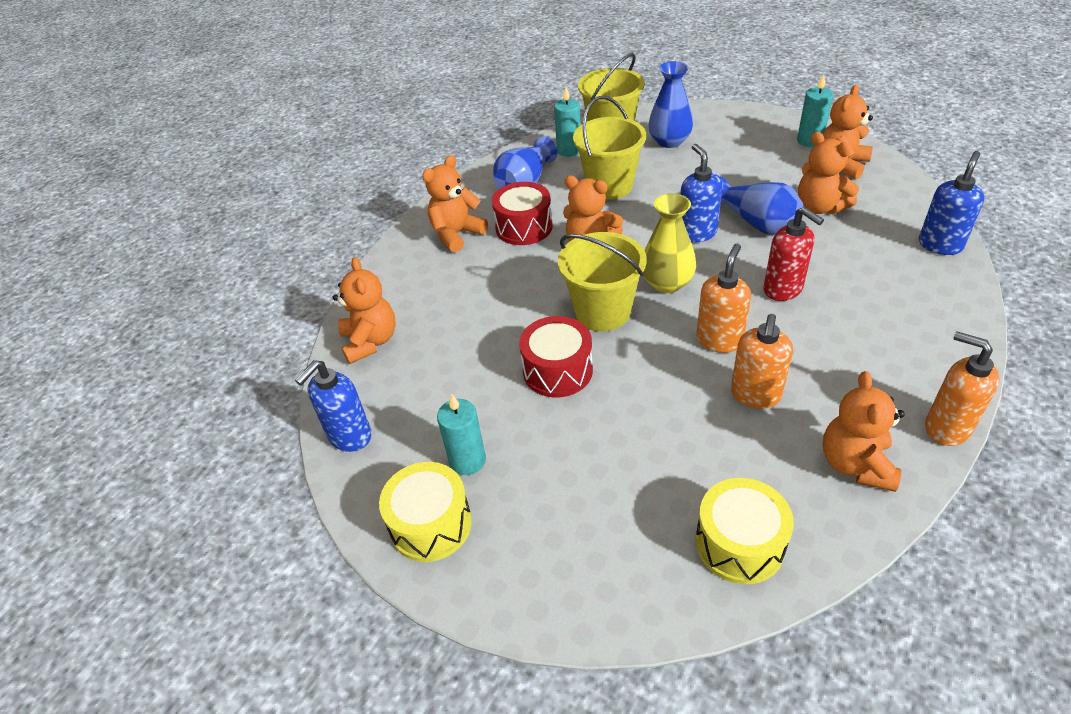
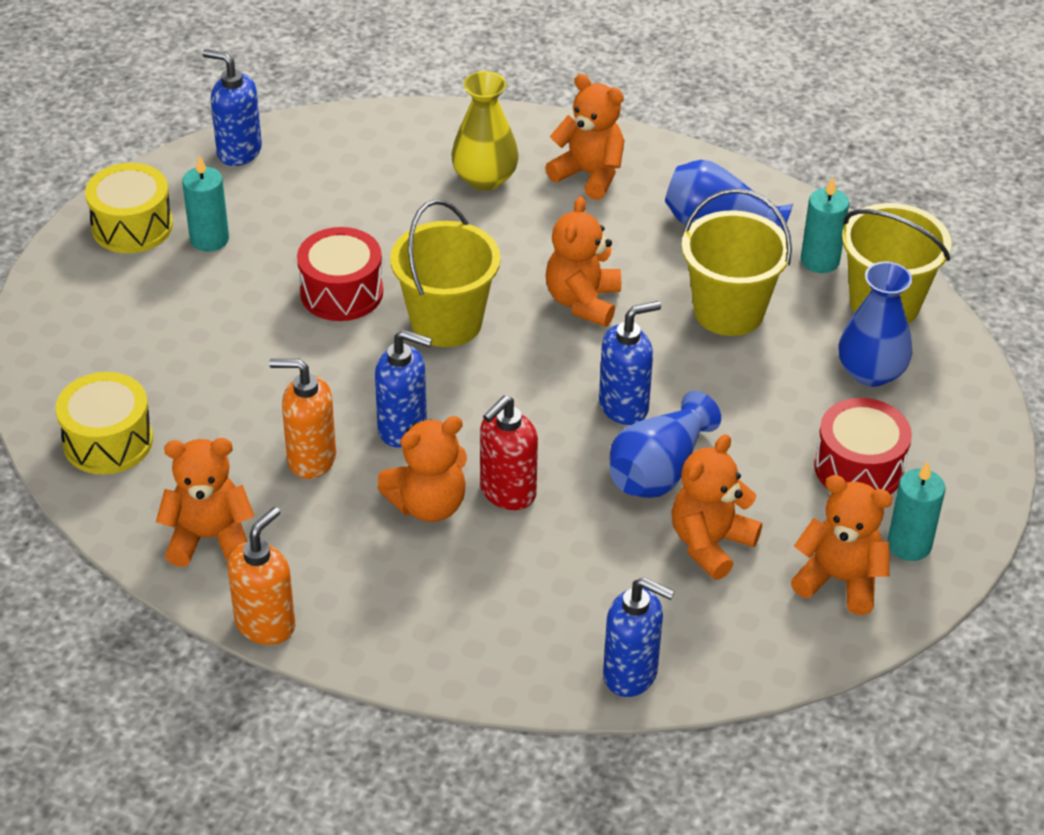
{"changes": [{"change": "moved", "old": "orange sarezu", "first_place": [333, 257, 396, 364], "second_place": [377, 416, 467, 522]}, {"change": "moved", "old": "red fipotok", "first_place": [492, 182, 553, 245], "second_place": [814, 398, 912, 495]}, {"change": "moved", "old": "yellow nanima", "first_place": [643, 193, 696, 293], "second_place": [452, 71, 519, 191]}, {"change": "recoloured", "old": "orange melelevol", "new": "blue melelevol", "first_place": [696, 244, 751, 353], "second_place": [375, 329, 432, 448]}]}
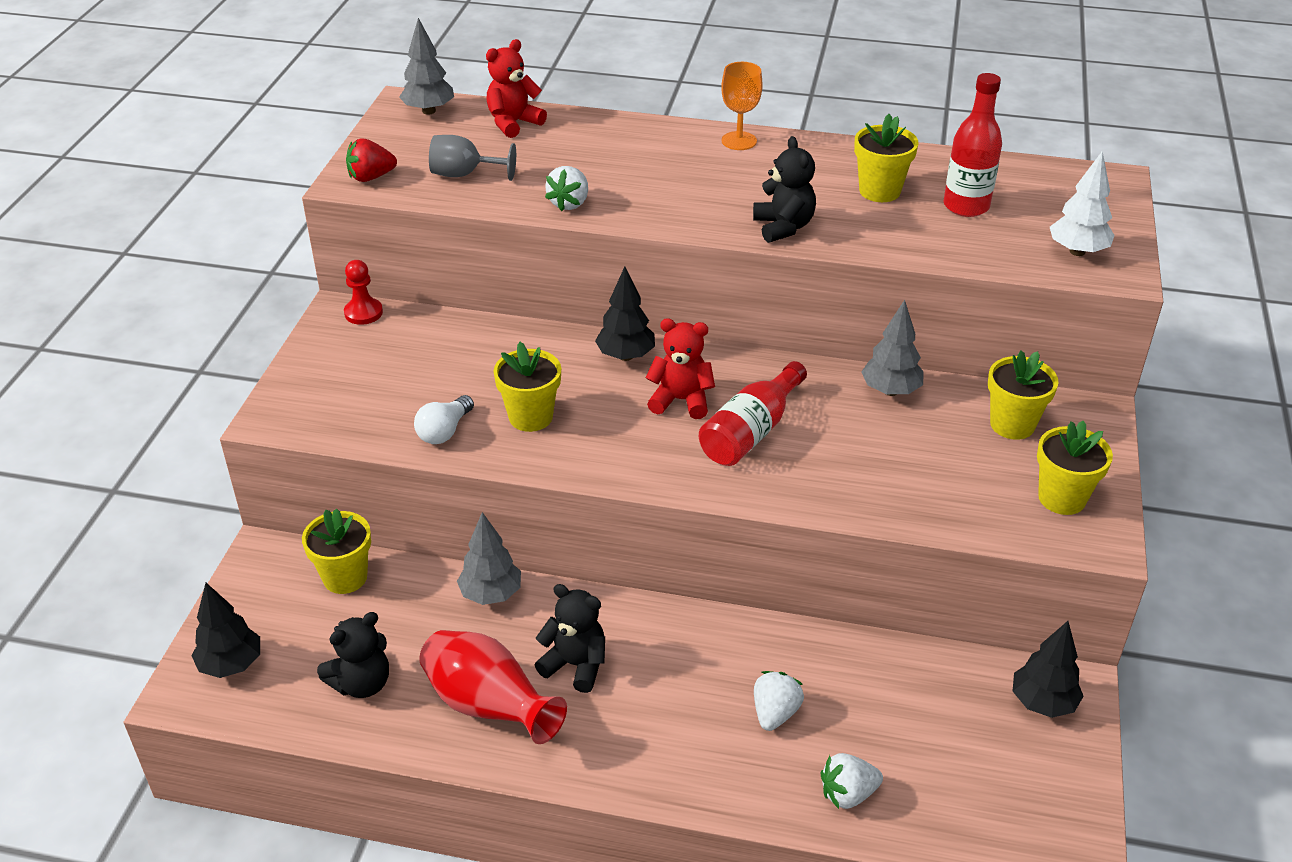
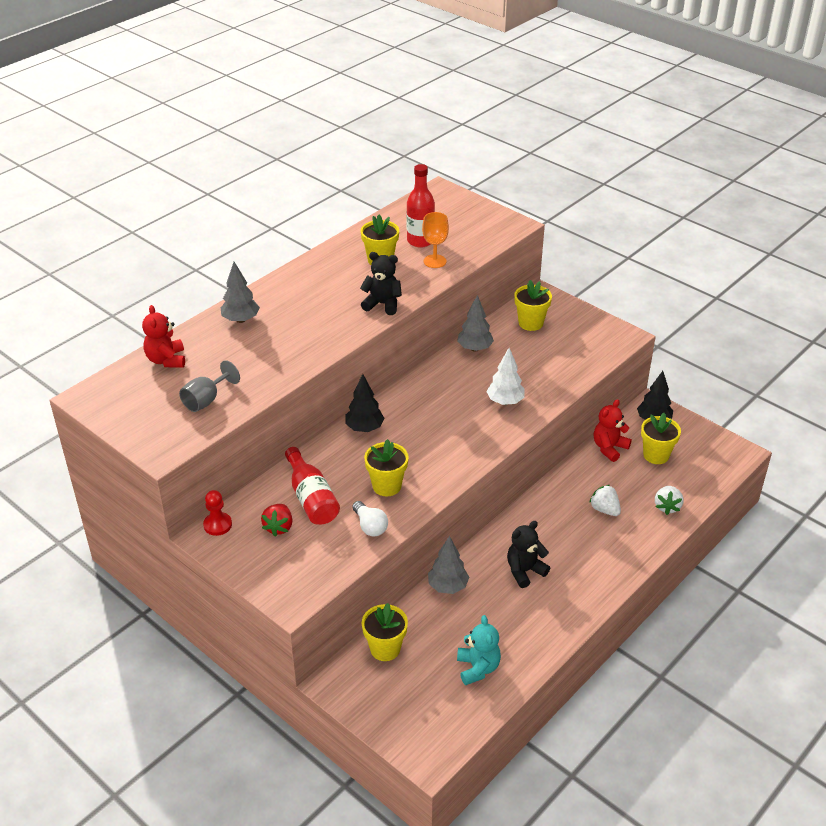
{"changes": [{"change": "removed", "old": "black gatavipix", "first_place": [192, 583, 260, 678]}, {"change": "removed", "old": "red nanima", "first_place": [419, 630, 567, 744]}, {"change": "removed", "old": "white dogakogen", "first_place": [545, 166, 588, 211]}, {"change": "moved", "old": "red dogakogen", "first_place": [346, 138, 397, 182], "second_place": [261, 504, 292, 536]}, {"change": "moved", "old": "grey gatavipix", "first_place": [399, 18, 454, 115], "second_place": [221, 262, 260, 323]}, {"change": "moved", "old": "red sarezu", "first_place": [645, 318, 715, 419], "second_place": [594, 399, 632, 462]}, {"change": "moved", "old": "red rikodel", "first_place": [699, 361, 807, 466], "second_place": [285, 447, 340, 525]}, {"change": "moved", "old": "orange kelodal", "first_place": [721, 62, 763, 150], "second_place": [422, 212, 449, 268]}, {"change": "moved", "old": "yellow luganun", "first_place": [1037, 421, 1113, 515], "second_place": [641, 413, 681, 464]}, {"change": "moved", "old": "white gatavipix", "first_place": [1050, 151, 1115, 256], "second_place": [486, 348, 525, 405]}, {"change": "recoloured", "old": "black sarezu", "new": "turquoise sarezu", "first_place": [317, 612, 389, 698], "second_place": [457, 615, 501, 685]}]}
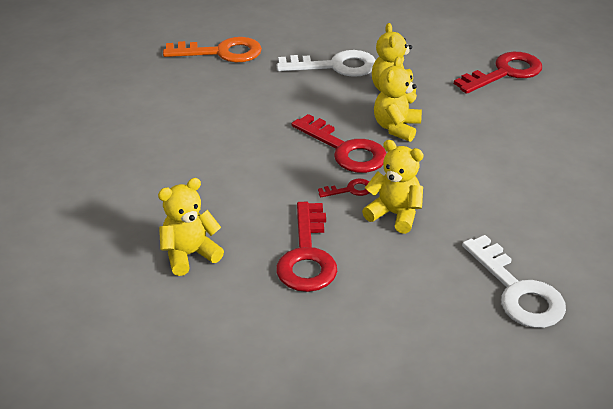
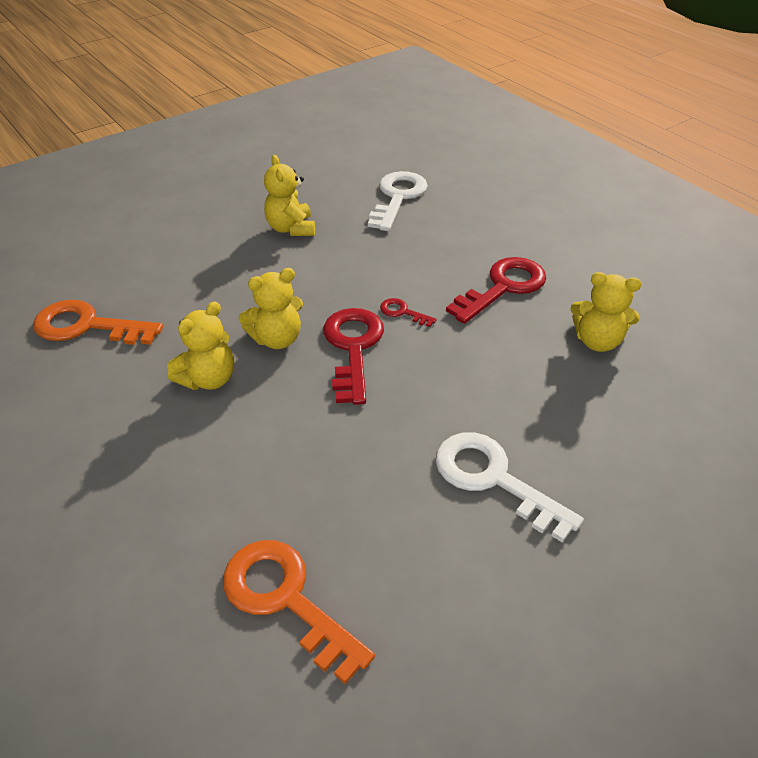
{"changes": [{"change": "moved", "old": "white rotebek", "first_place": [277, 50, 376, 77], "second_place": [435, 432, 584, 543]}, {"change": "moved", "old": "yellow sarezu", "first_place": [362, 140, 424, 234], "second_place": [264, 155, 315, 236]}, {"change": "recoloured", "old": "red rotebek", "new": "orange rotebek", "first_place": [454, 52, 542, 94], "second_place": [33, 299, 163, 345]}]}
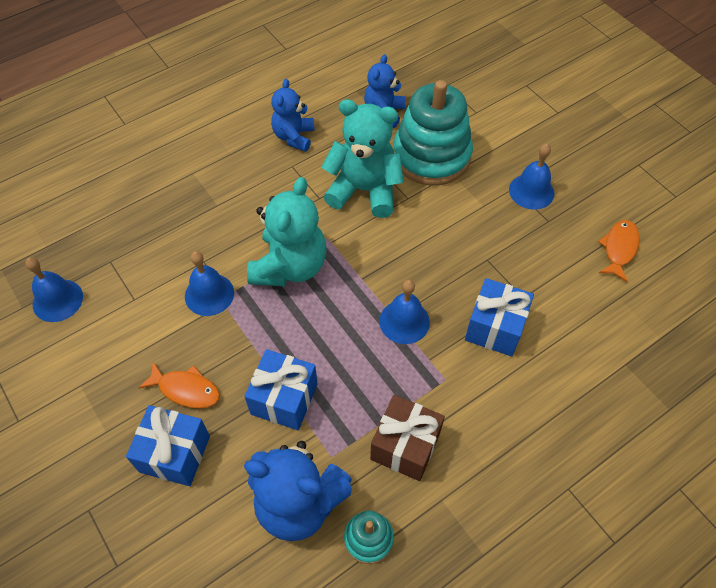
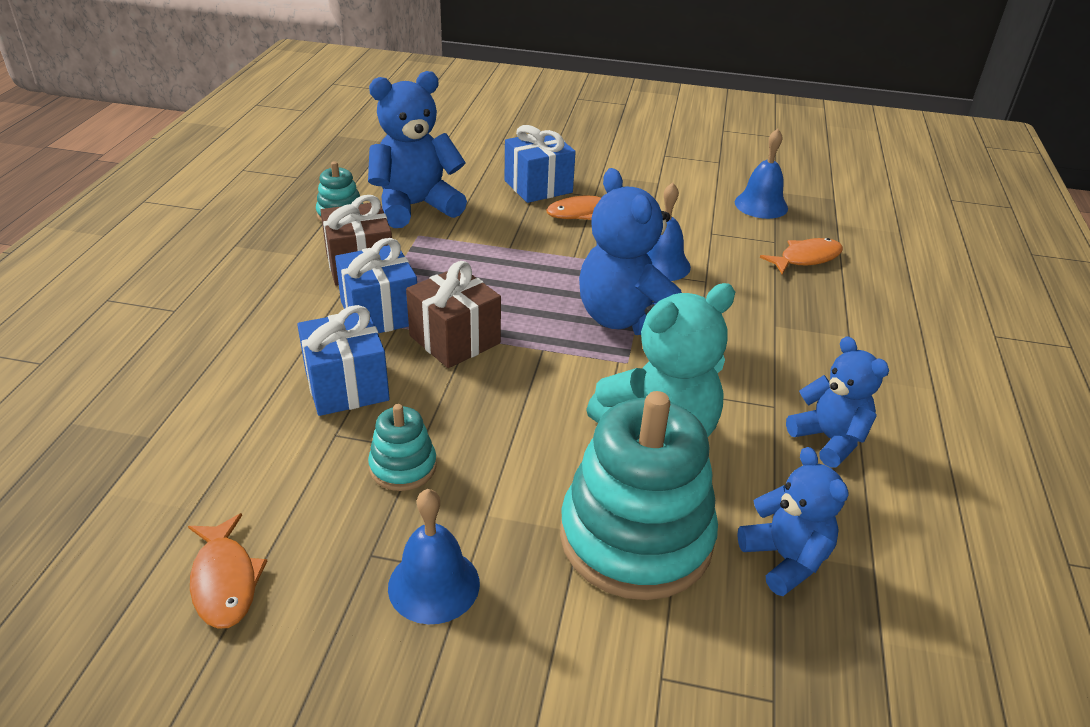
{"changes": [{"change": "added", "new": "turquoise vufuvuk", "second_place": [368, 404, 437, 491]}, {"change": "added", "new": "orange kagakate", "second_place": [760, 238, 843, 274]}, {"change": "moved", "old": "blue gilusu", "first_place": [244, 349, 318, 430], "second_place": [335, 238, 417, 333]}, {"change": "replaced", "old": "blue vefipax", "new": "brown gilusu", "first_place": [379, 280, 430, 344], "second_place": [406, 261, 501, 368]}, {"change": "recoloured", "old": "turquoise sarezu", "new": "blue sarezu", "first_place": [247, 177, 326, 286], "second_place": [579, 168, 682, 335]}]}
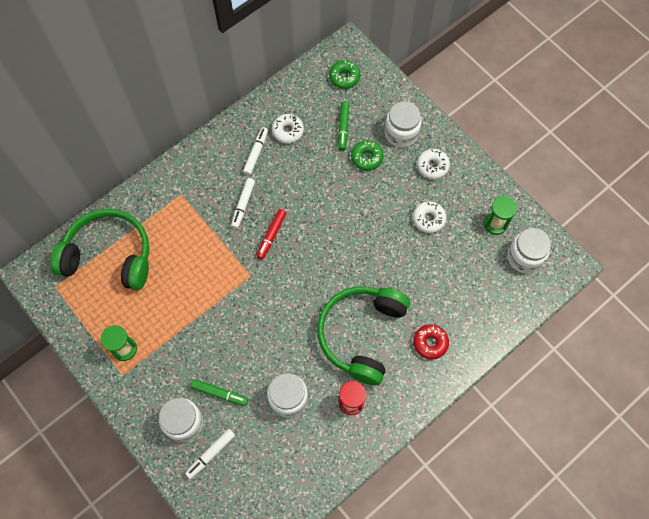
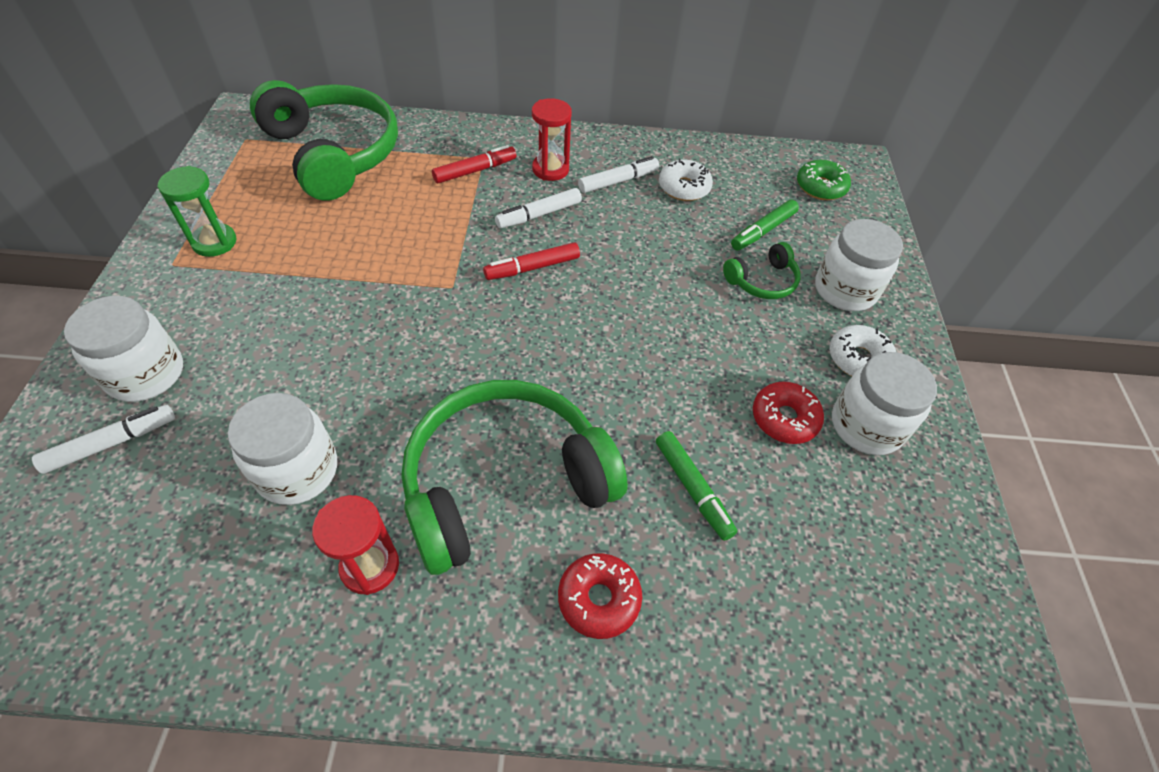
{"changes": [{"change": "removed", "old": "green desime", "first_place": [484, 196, 517, 235]}, {"change": "added", "new": "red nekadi", "second_place": [432, 145, 516, 183]}, {"change": "added", "new": "red desime", "second_place": [532, 98, 572, 181]}, {"change": "moved", "old": "green nekadi", "first_place": [190, 379, 248, 406], "second_place": [656, 431, 738, 541]}, {"change": "moved", "old": "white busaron", "first_place": [507, 228, 551, 273], "second_place": [832, 352, 937, 455]}, {"change": "replaced", "old": "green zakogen", "new": "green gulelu", "first_place": [351, 140, 384, 171], "second_place": [723, 242, 801, 299]}, {"change": "recoloured", "old": "white zakogen", "new": "red zakogen", "first_place": [413, 201, 447, 233], "second_place": [753, 382, 824, 444]}, {"change": "turned", "old": "white nekadi", "first_place": [185, 429, 235, 479], "second_place": [32, 405, 175, 474], "degrees": 150}]}
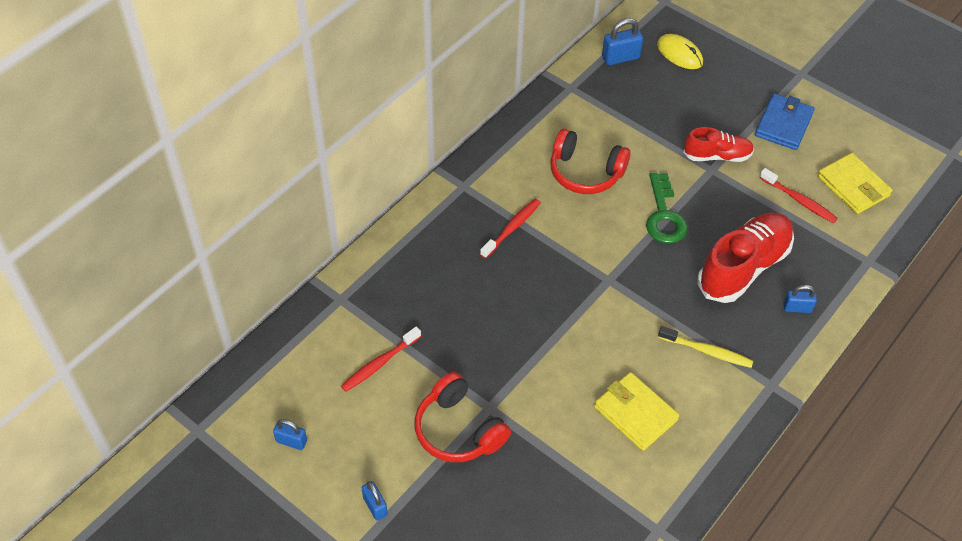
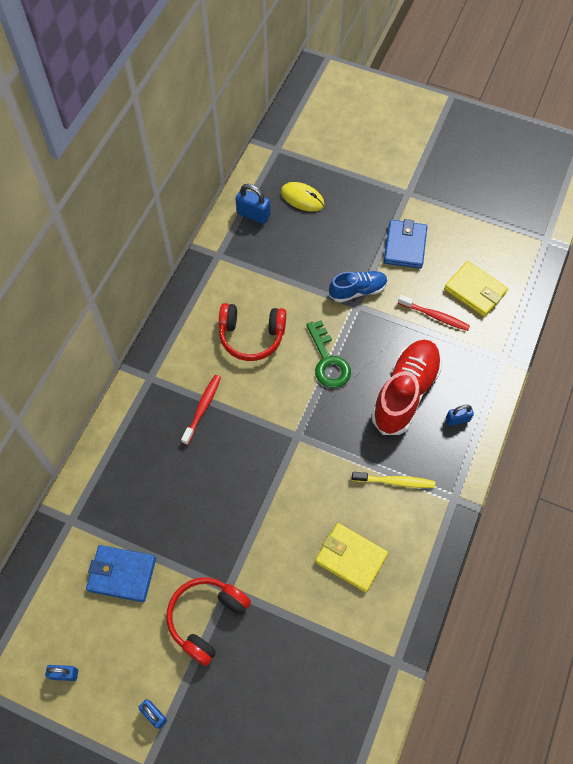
{"changes": [{"change": "replaced", "old": "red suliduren", "new": "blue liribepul", "first_place": [341, 327, 421, 392], "second_place": [86, 545, 156, 602]}, {"change": "recoloured", "old": "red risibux", "new": "blue risibux", "first_place": [683, 127, 754, 162], "second_place": [329, 271, 387, 303]}, {"change": "turned", "old": "red gulelu", "first_place": [415, 372, 511, 462], "second_place": [167, 577, 251, 666], "degrees": 90}, {"change": "turned", "old": "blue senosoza", "first_place": [602, 18, 643, 65], "second_place": [236, 184, 270, 224], "degrees": 60}]}
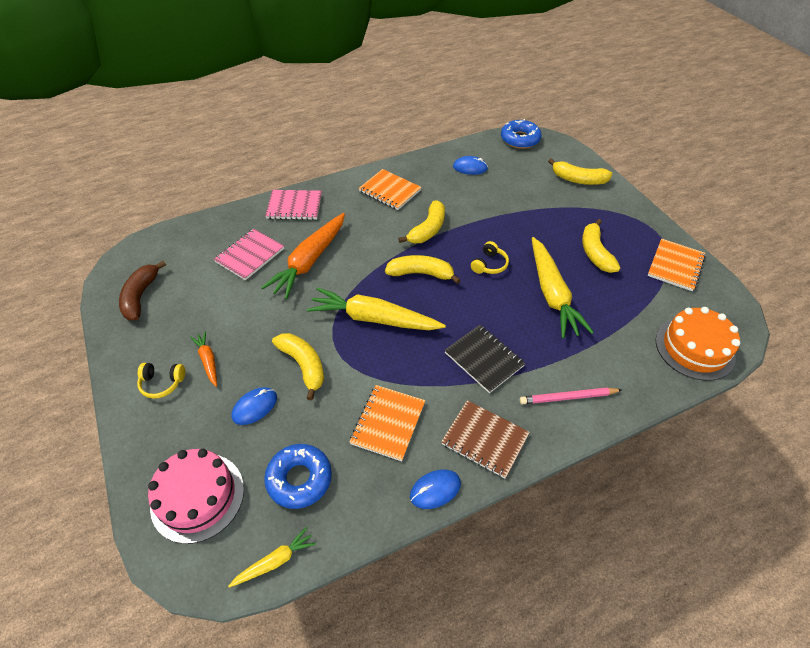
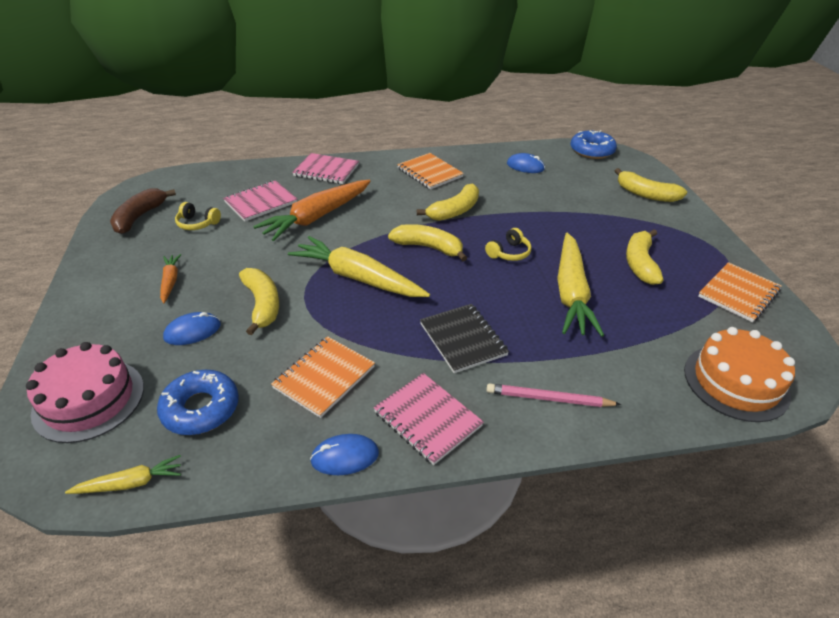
{"changes": [{"change": "moved", "old": "yellow gulelu", "first_place": [137, 363, 185, 398], "second_place": [175, 202, 221, 230]}, {"change": "recoloured", "old": "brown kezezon", "new": "pink kezezon", "first_place": [441, 400, 530, 478], "second_place": [373, 373, 484, 465]}]}
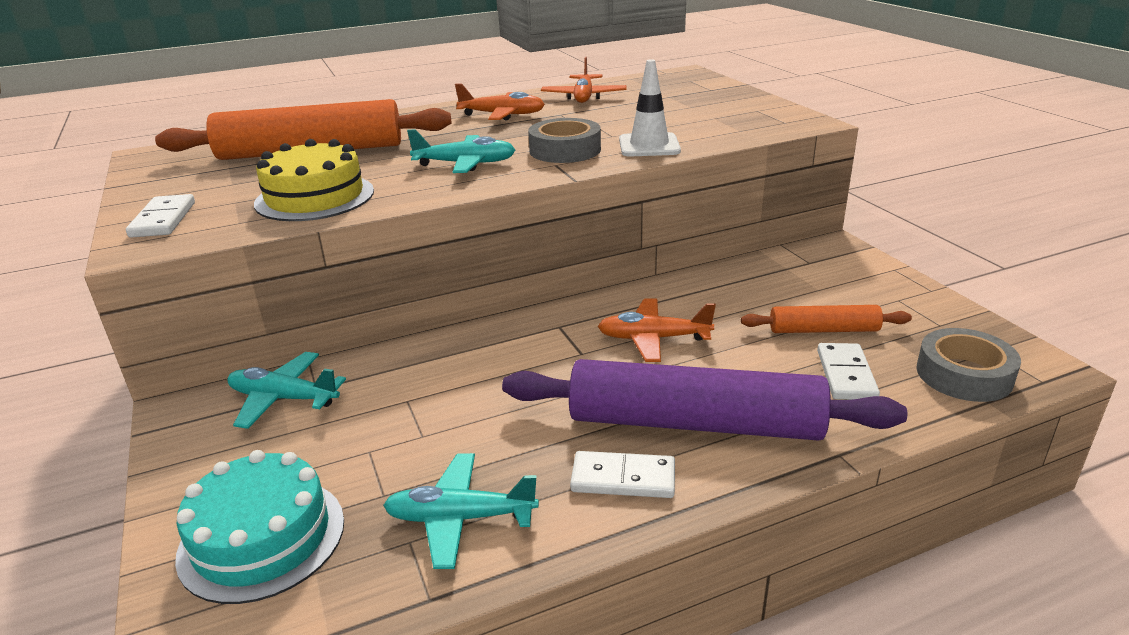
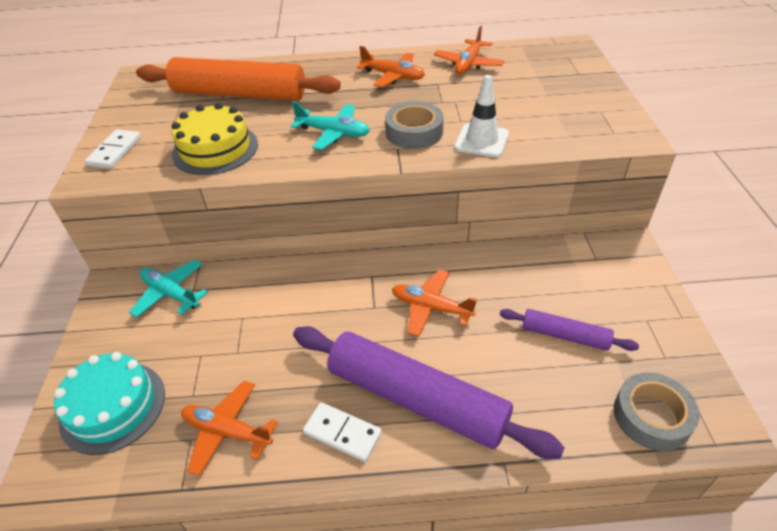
{"changes": [{"change": "removed", "old": "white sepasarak", "first_place": [817, 343, 880, 400]}, {"change": "recoloured", "old": "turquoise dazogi", "new": "orange dazogi", "first_place": [383, 453, 539, 569], "second_place": [181, 381, 278, 476]}, {"change": "recoloured", "old": "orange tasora", "new": "purple tasora", "first_place": [741, 305, 912, 333], "second_place": [500, 309, 639, 351]}]}
